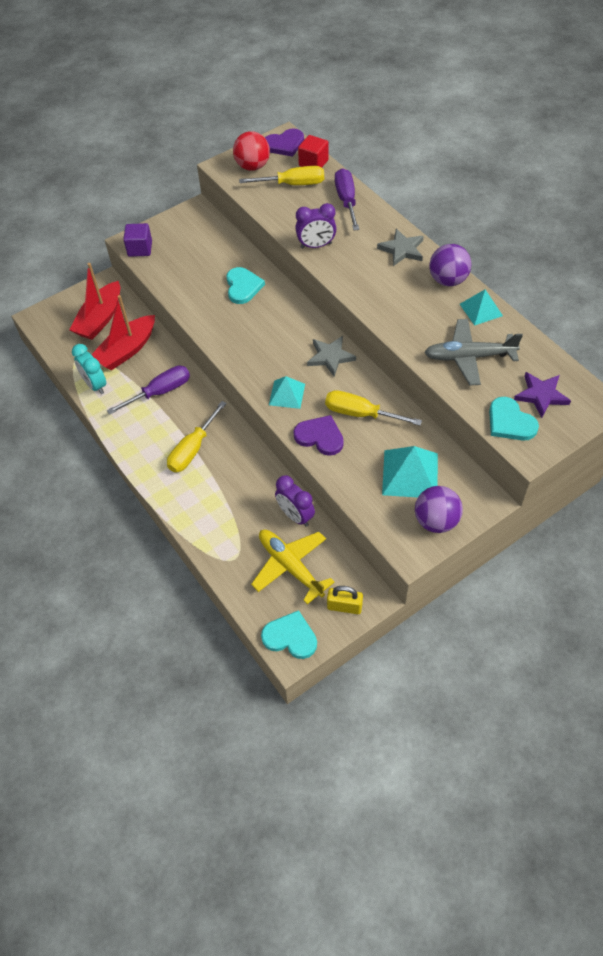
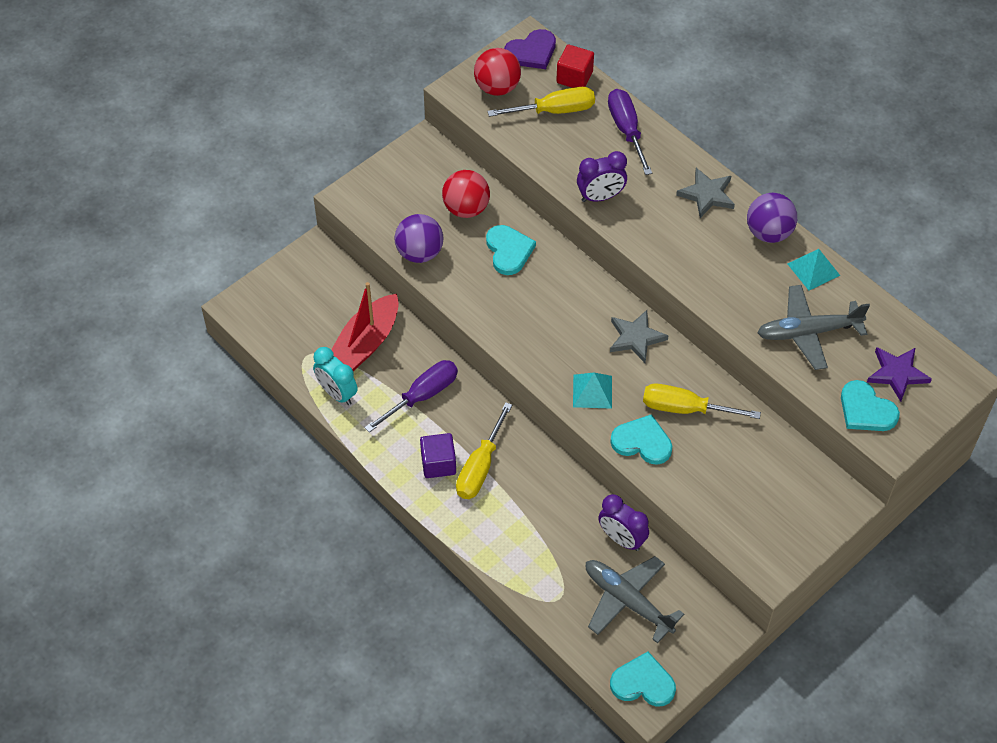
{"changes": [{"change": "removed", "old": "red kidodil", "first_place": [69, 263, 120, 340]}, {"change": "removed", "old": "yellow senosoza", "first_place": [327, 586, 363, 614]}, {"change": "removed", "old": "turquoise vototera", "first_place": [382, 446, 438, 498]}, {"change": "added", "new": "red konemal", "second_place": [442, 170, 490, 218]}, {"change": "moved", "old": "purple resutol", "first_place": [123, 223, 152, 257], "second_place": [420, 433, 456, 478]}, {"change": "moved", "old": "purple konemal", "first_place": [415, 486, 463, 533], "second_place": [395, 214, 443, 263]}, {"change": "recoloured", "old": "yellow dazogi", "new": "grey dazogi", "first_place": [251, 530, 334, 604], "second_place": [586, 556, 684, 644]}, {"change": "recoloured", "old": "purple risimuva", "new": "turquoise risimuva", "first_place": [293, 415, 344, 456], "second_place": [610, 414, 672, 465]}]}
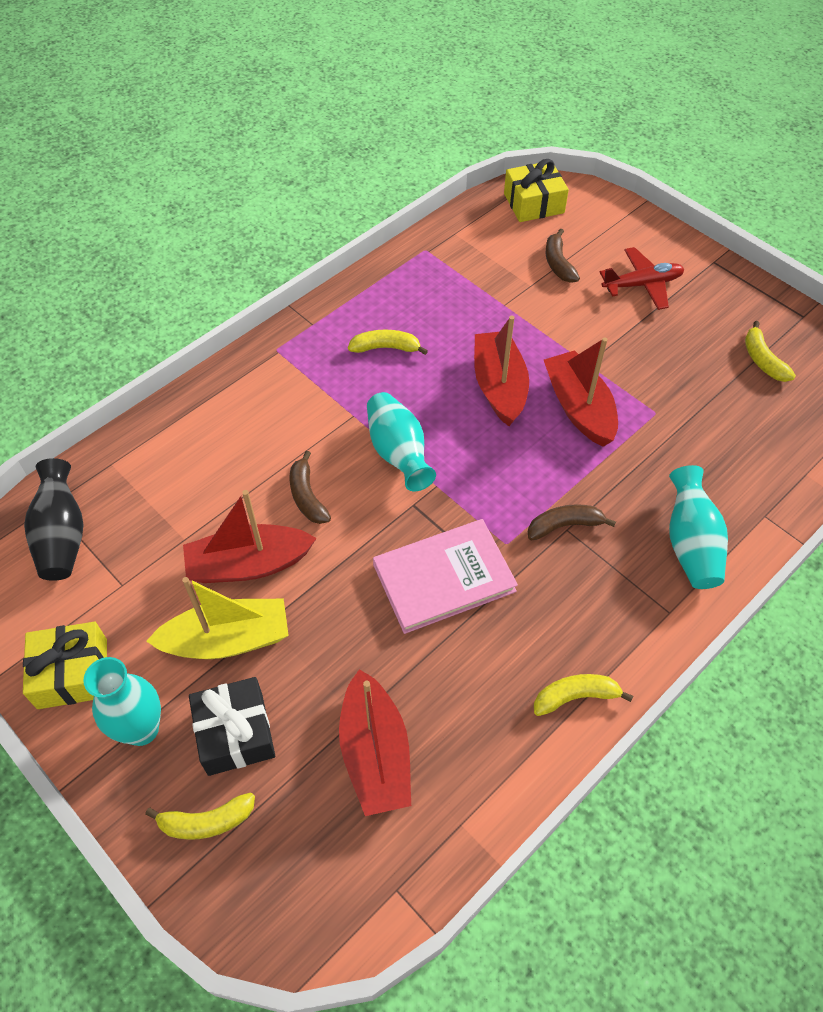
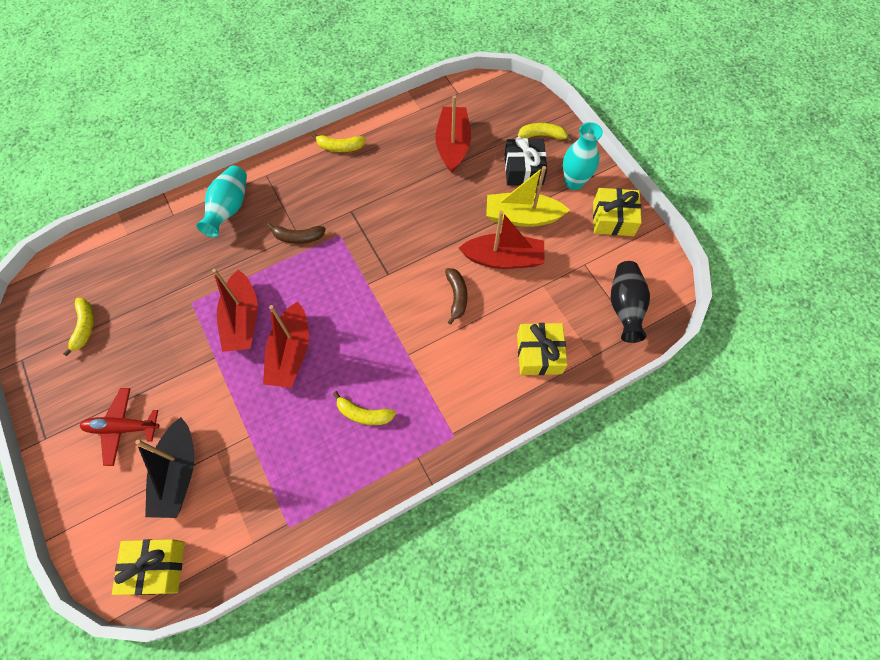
{"changes": [{"change": "removed", "old": "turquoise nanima", "first_place": [367, 392, 436, 491]}, {"change": "removed", "old": "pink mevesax", "first_place": [373, 519, 518, 634]}, {"change": "added", "new": "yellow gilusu", "second_place": [517, 323, 568, 375]}, {"change": "replaced", "old": "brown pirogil", "new": "black kidodil", "first_place": [546, 229, 580, 283], "second_place": [135, 417, 195, 518]}]}
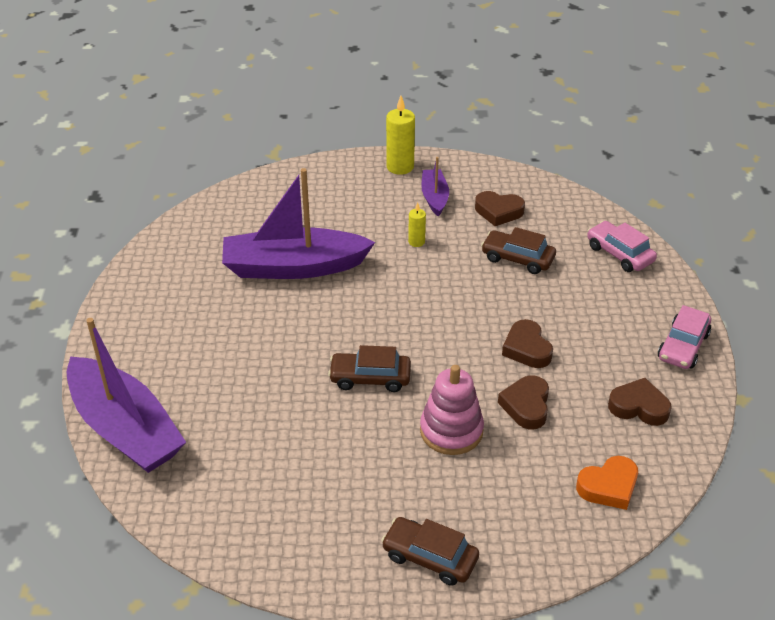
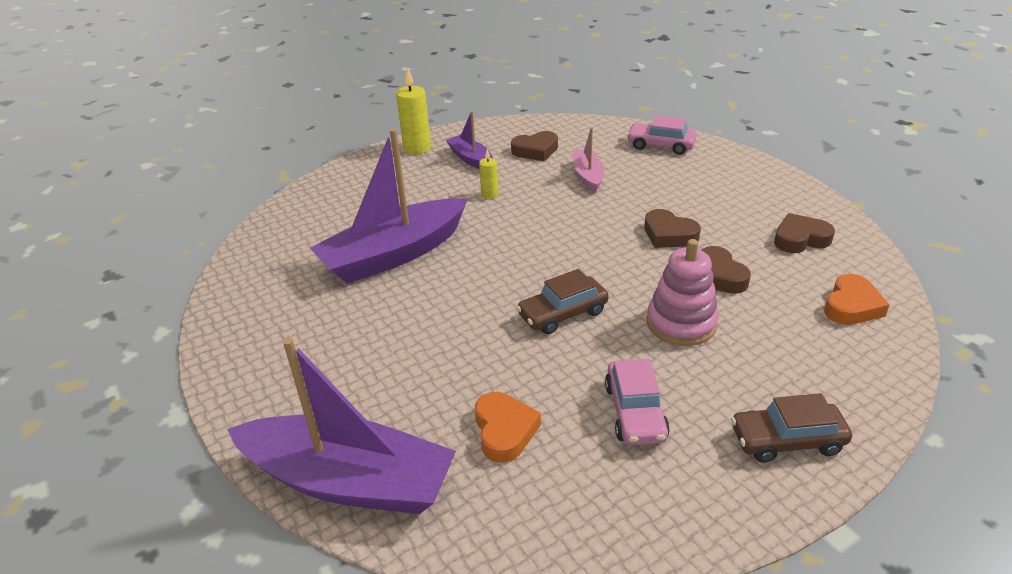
{"changes": [{"change": "added", "new": "orange risimuva", "second_place": [475, 392, 541, 463]}, {"change": "moved", "old": "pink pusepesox", "first_place": [658, 305, 711, 369], "second_place": [605, 359, 670, 445]}, {"change": "replaced", "old": "brown pusepesox", "new": "pink kidodil", "first_place": [481, 227, 556, 274], "second_place": [572, 127, 604, 193]}]}
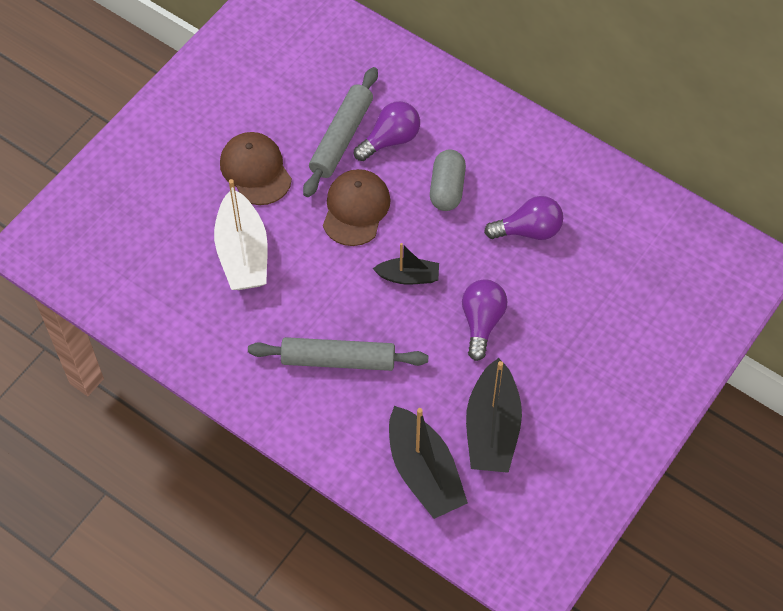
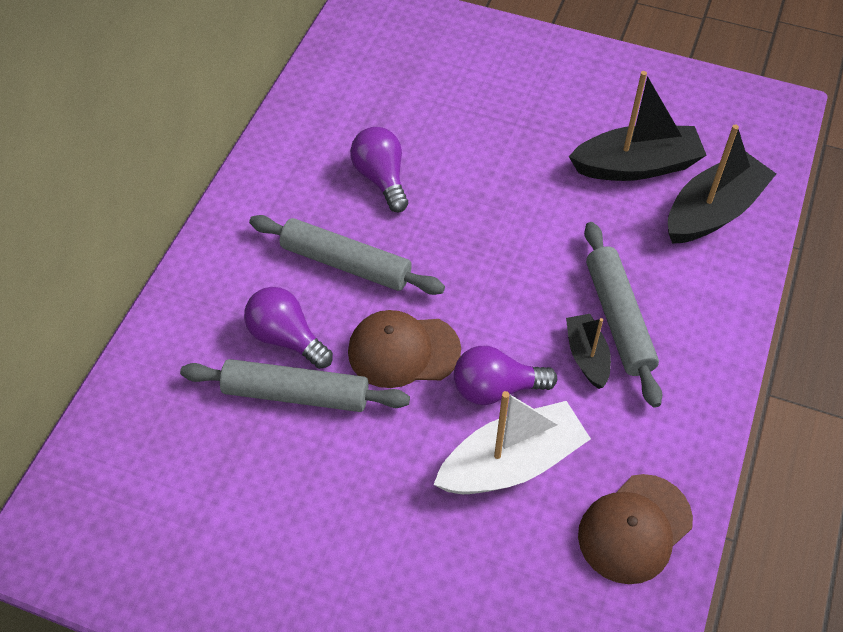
{"changes": [{"change": "moved", "old": "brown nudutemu", "first_place": [220, 132, 292, 205], "second_place": [578, 474, 693, 584]}, {"change": "moved", "old": "black kidodil", "first_place": [373, 243, 439, 284], "second_place": [566, 314, 611, 389]}, {"change": "moved", "old": "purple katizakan", "first_place": [462, 279, 508, 361], "second_place": [454, 346, 557, 405]}, {"change": "replaced", "old": "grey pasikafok", "new": "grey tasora", "first_place": [430, 149, 466, 211], "second_place": [249, 215, 445, 295]}]}
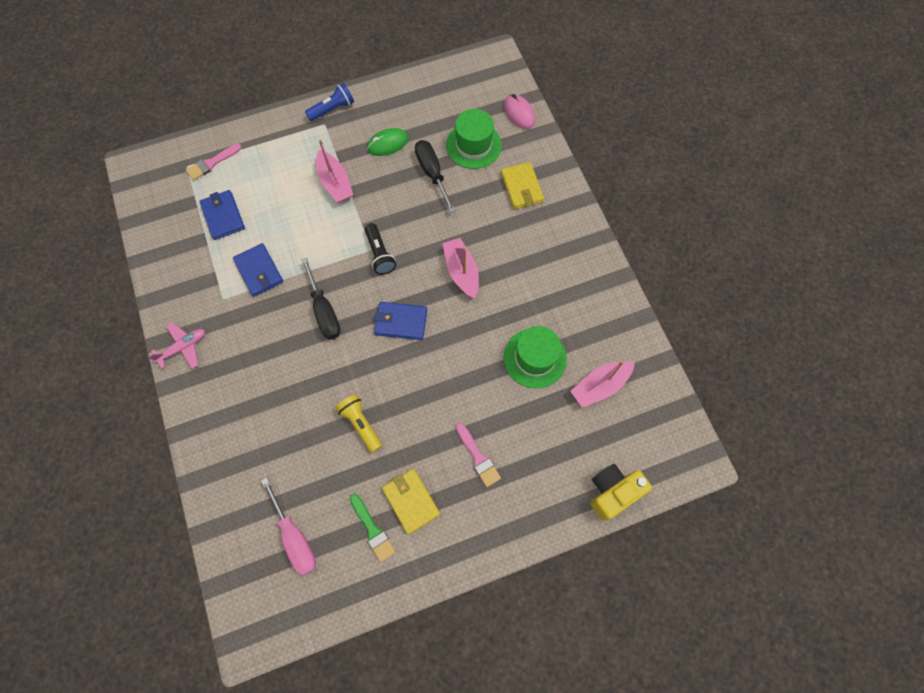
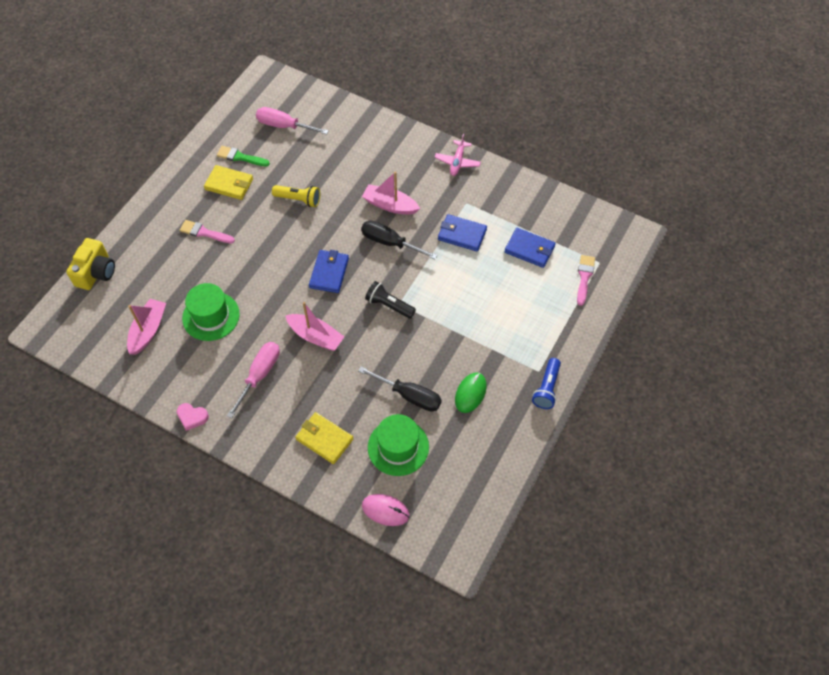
{"changes": [{"change": "added", "new": "pink risimuva", "second_place": [177, 403, 209, 431]}, {"change": "added", "new": "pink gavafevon", "second_place": [227, 342, 280, 418]}, {"change": "moved", "old": "pink kidodil", "first_place": [316, 140, 353, 203], "second_place": [362, 172, 420, 215]}, {"change": "turned", "old": "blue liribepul", "first_place": [374, 302, 427, 340], "second_place": [309, 250, 349, 293], "degrees": -45}]}
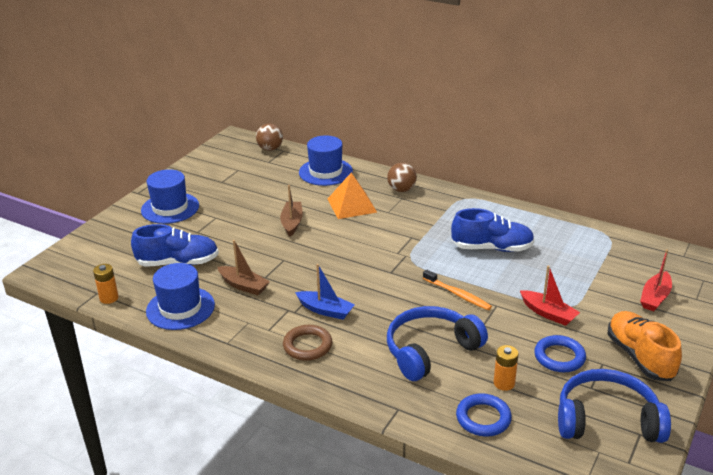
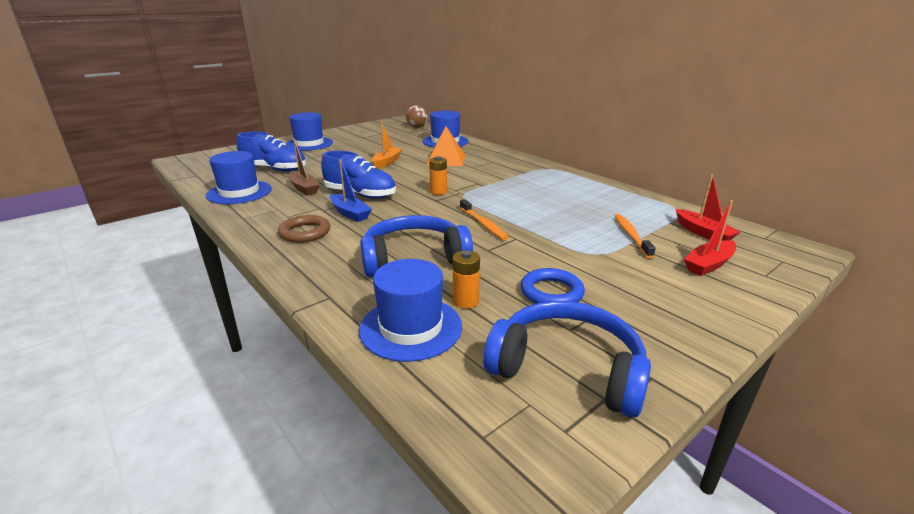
{"changes": [{"change": "removed", "old": "brown konemal", "first_place": [387, 163, 417, 192]}, {"change": "removed", "old": "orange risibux", "first_place": [608, 311, 682, 381]}, {"change": "added", "new": "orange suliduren", "second_place": [615, 214, 656, 258]}, {"change": "moved", "old": "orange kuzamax", "first_place": [93, 264, 119, 304], "second_place": [429, 156, 447, 195]}, {"change": "moved", "old": "blue risibux", "first_place": [451, 208, 535, 252], "second_place": [321, 151, 396, 199]}, {"change": "moved", "old": "red kidodil", "first_place": [520, 265, 580, 326], "second_place": [676, 174, 741, 241]}, {"change": "replaced", "old": "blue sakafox", "new": "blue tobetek", "first_place": [456, 393, 512, 437], "second_place": [359, 259, 462, 362]}, {"change": "recoloured", "old": "brown kidodil", "new": "orange kidodil", "first_place": [280, 185, 303, 237], "second_place": [372, 121, 402, 169]}]}
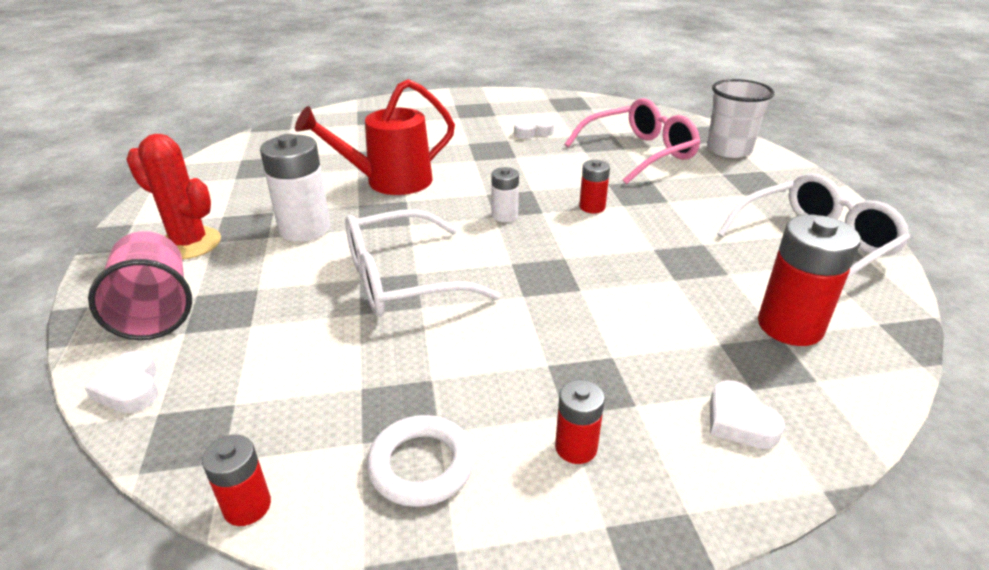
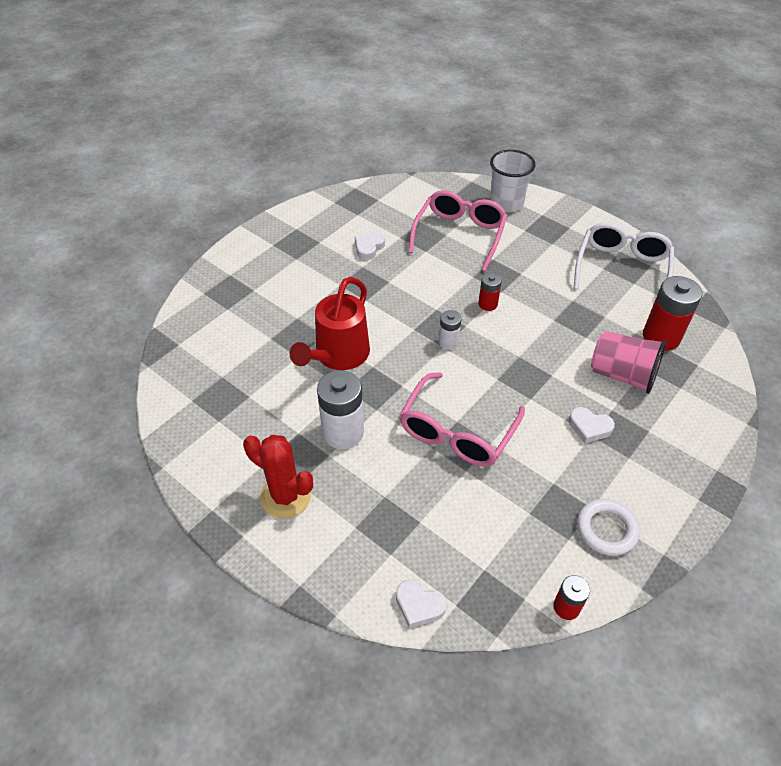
{"changes": [{"change": "removed", "old": "red kuzamax", "first_place": [555, 380, 605, 464]}, {"change": "moved", "old": "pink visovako", "first_place": [88, 231, 192, 340], "second_place": [591, 331, 666, 394]}, {"change": "moved", "old": "white risimuva", "first_place": [710, 380, 785, 449], "second_place": [569, 407, 615, 443]}, {"change": "recoloured", "old": "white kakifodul", "new": "pink kakifodul", "first_place": [345, 209, 501, 317], "second_place": [400, 372, 525, 466]}, {"change": "turned", "old": "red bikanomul", "first_place": [126, 134, 221, 260], "second_place": [243, 435, 313, 519], "degrees": 45}]}
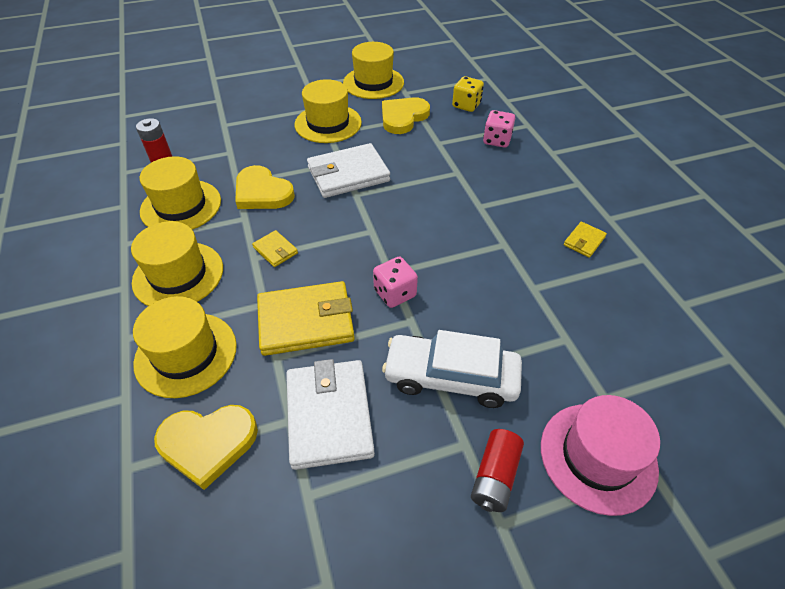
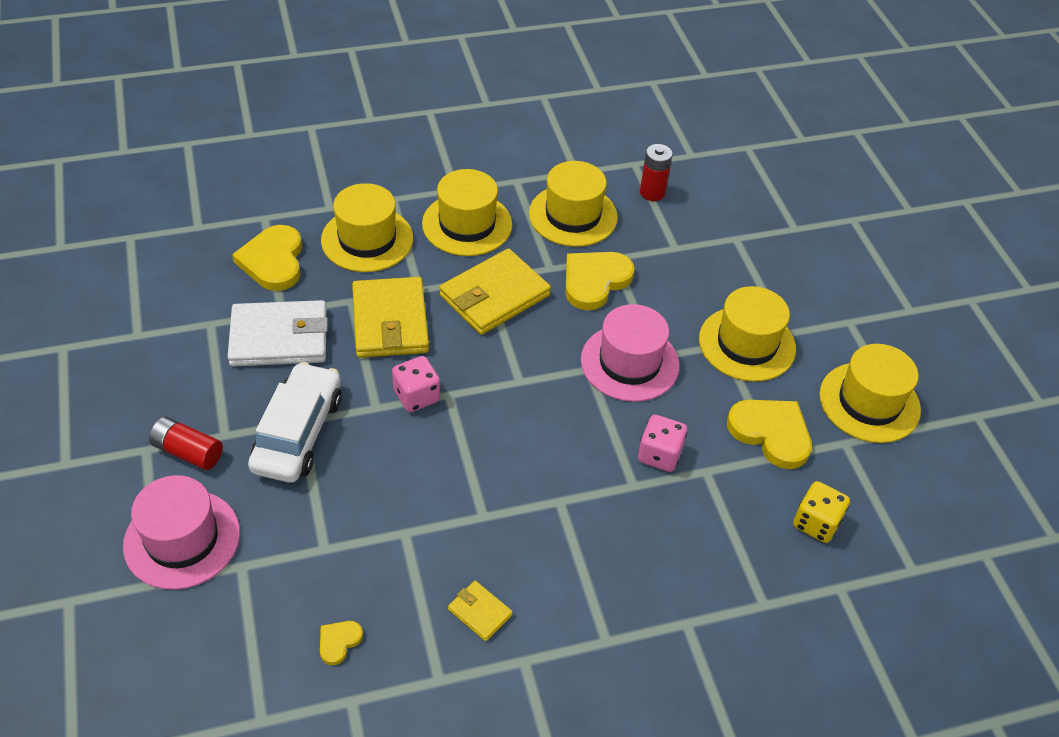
{"changes": [{"change": "added", "new": "yellow risimuva", "second_place": [320, 621, 363, 665]}, {"change": "moved", "old": "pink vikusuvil", "first_place": [483, 110, 515, 148], "second_place": [638, 414, 687, 472]}, {"change": "replaced", "old": "white liribepul", "new": "pink tobetek", "first_place": [307, 143, 390, 198], "second_place": [581, 304, 680, 402]}, {"change": "resized", "old": "yellow liribepul", "first_place": [252, 230, 298, 267], "second_place": [439, 248, 551, 335], "factor": 2.12}]}
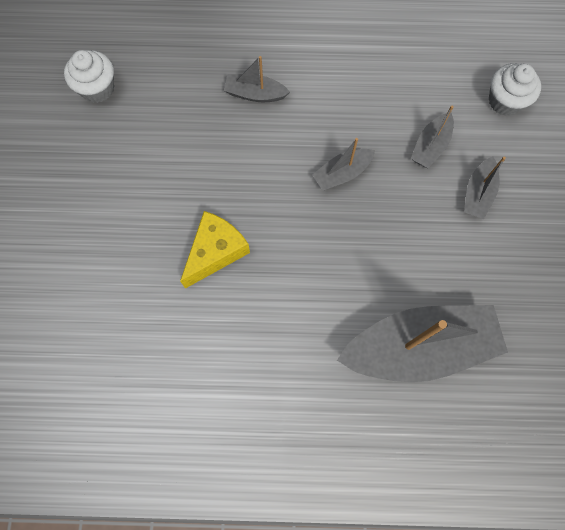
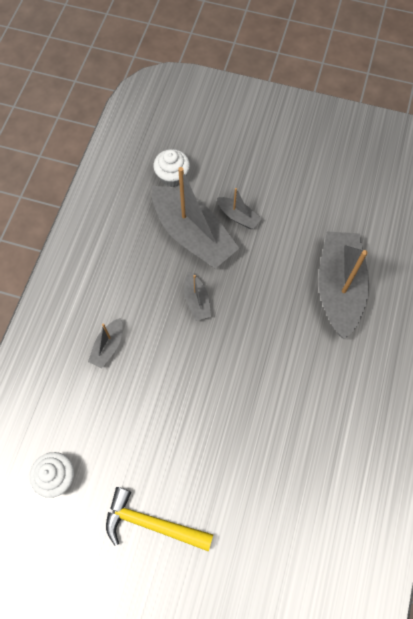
{"changes": [{"change": "removed", "old": "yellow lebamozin", "first_place": [180, 211, 250, 289]}, {"change": "added", "new": "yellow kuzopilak", "second_place": [106, 487, 213, 552]}, {"change": "resized", "old": "grey kidodil", "first_place": [411, 105, 454, 168], "second_place": [152, 167, 239, 269], "factor": 2.17}]}
